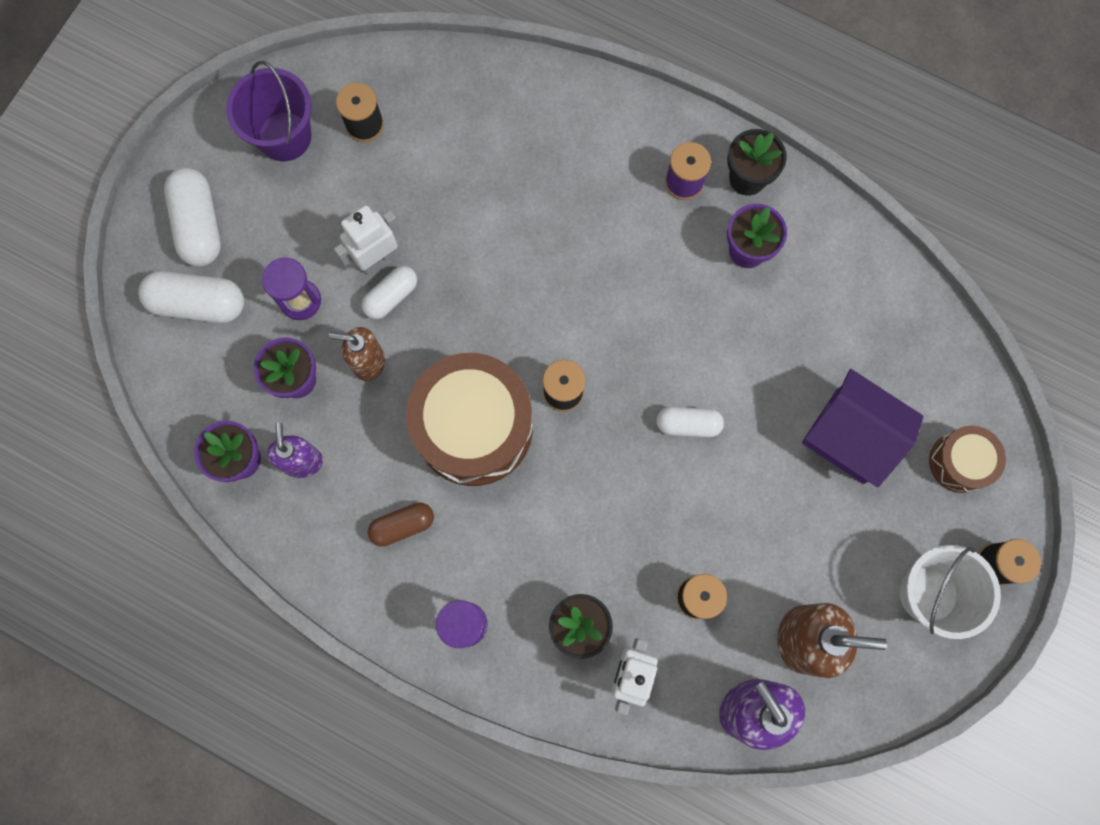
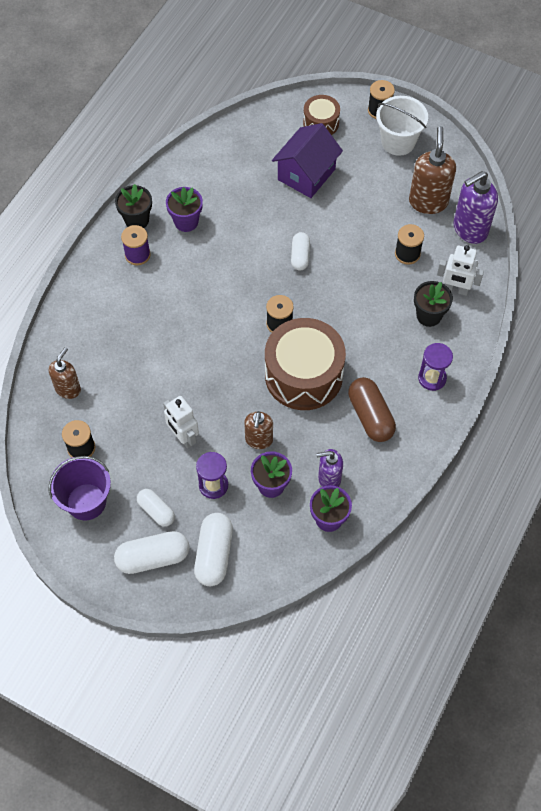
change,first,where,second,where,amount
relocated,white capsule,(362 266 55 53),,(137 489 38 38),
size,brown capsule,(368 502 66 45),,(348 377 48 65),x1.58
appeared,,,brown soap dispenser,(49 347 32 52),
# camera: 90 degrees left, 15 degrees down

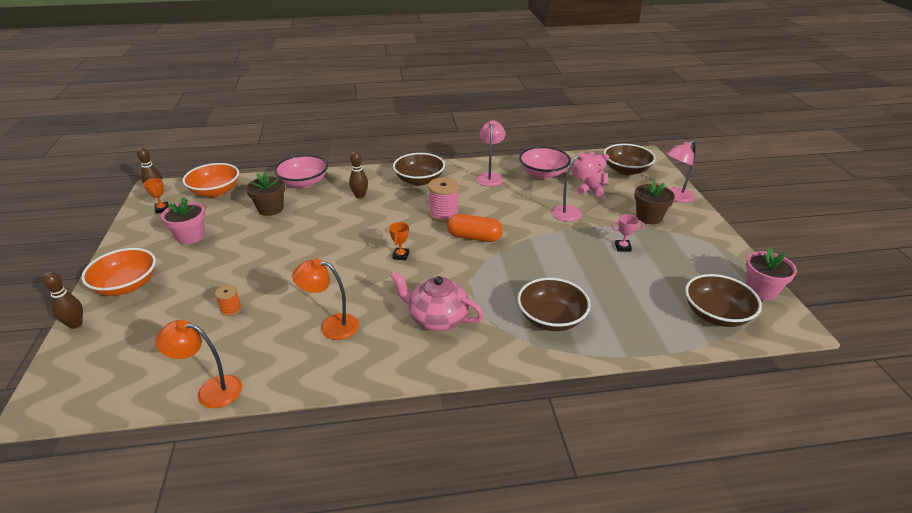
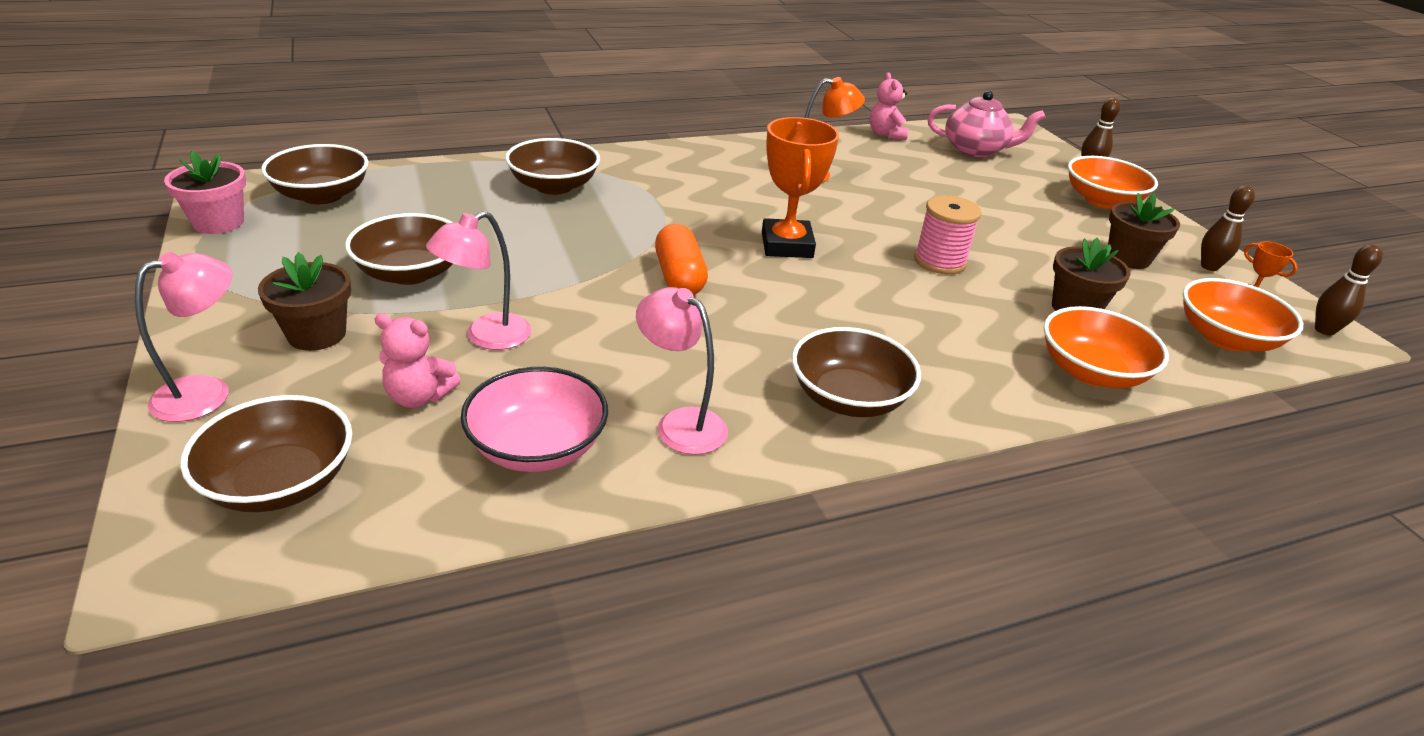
change,first,where,second,where,amount
spun,pink lamp,(476 120 29 67),,(636 287 92 168),135 degrees clockwise
relocated,brown bowling pin,(349 151 19 48),,(1201 186 54 85),
colour,pink bowl,(274 155 54 33),orange bowl,(1043 306 126 82),
relocated,pink spool,(428 177 31 45),,(914 195 67 79),
colour,pink flower pot,(161 197 44 47),brown flower pot,(1108 193 72 76),
spun,orange capsule,(447 214 56 28),,(655 224 53 71),75 degrees clockwise
exchanged,pink trophy,(612 214 31 37),brown bowl,(345 213 108 72),
size,orange trophy,(389 222 20 39),,(762 117 77 141),x2.19
relocated,pink teapot,(390 271 94 60),,(928 91 118 66),
missing,orange spool,(215 285 27 31),,,
exchanged,orange lamp,(155 320 87 88),pink teddy bear,(870 72 38 68),
# camera: 165 degrees right, 0 degrees up

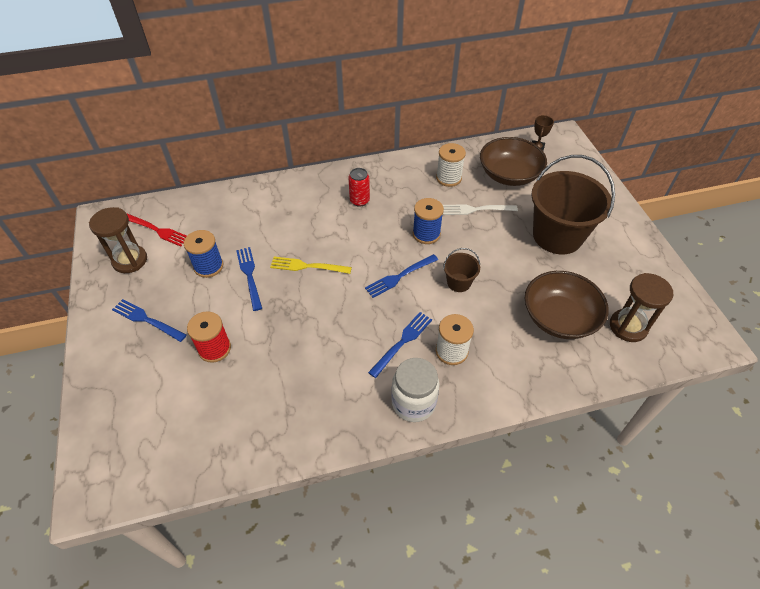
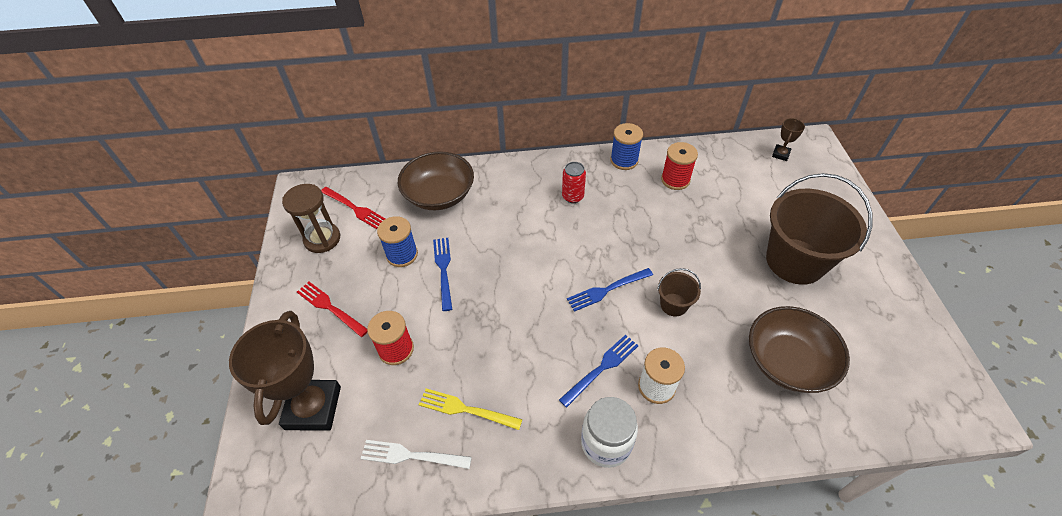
change,first,where,second,where,amount
relocated,brown bowl,(480 137 67 49),,(398 151 76 59),
colour,white spool,(436 143 30 44),red spool,(661 142 37 48),
relocated,blue spool,(413 198 31 46),,(610 123 33 47),
relocated,white fork,(443 204 75 11),,(361 440 111 29),
relocated,yellow fork,(270 257 82 17),,(419 388 104 42),
missing,brown hourglass,(610 273 64 69),,,
colour,blue fork,(112 299 74 43),red fork,(297 282 71 55),
appeared,,,brown trophy,(229 311 112 120),
# camera: 10 degrees right, 0 degrees up

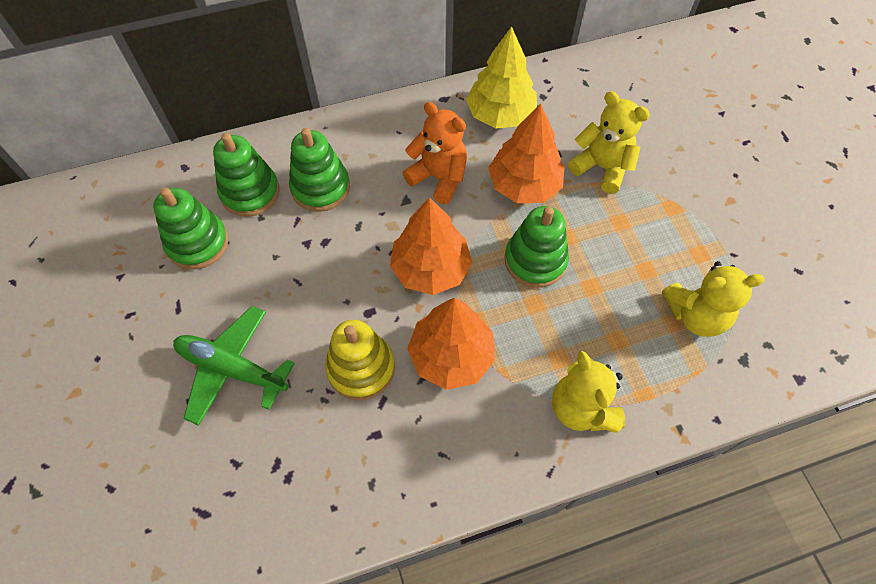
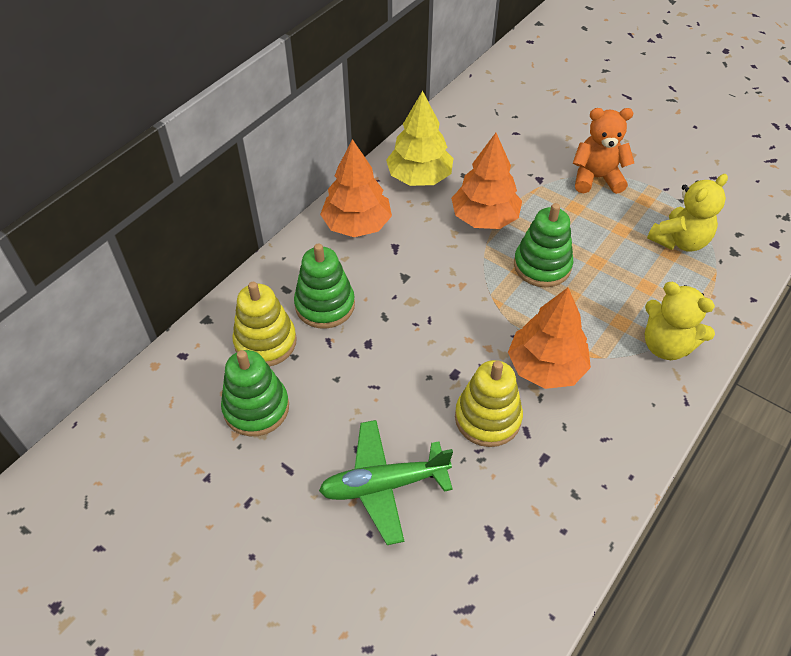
change,first,where,second,where,amount
missing,yellow teddy bear,(568 91 82 103),,,
relocated,orange teddy bear,(403 102 64 102),,(573 108 61 86),
colour,green stacking toy,(213 133 67 84),yellow stacking toy,(232 282 65 85),
relocated,orange tree,(390 197 82 98),,(320 139 72 98),
# camera: 35 degrees left, 10 degrees down

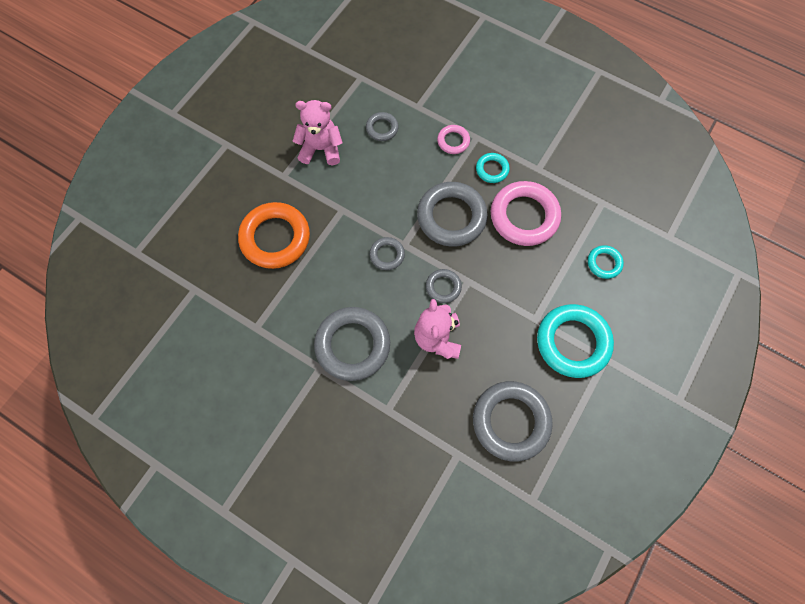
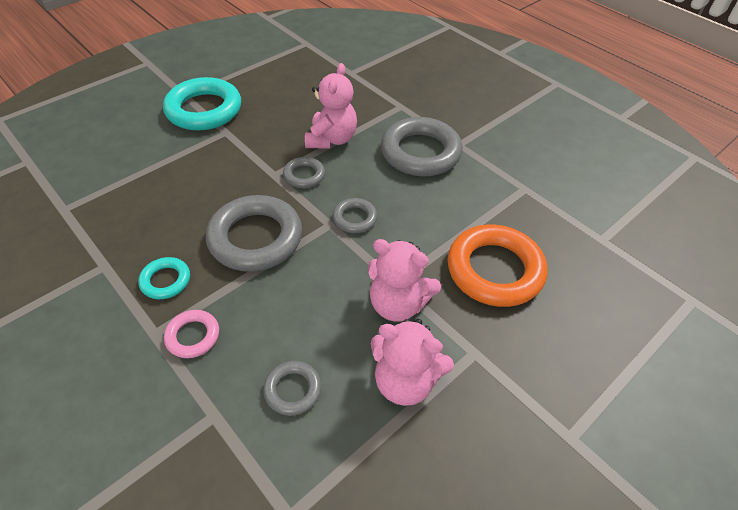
change,first,where,second,where,amount
missing,pink ring,(491 181 70 65),,,
missing,turquoise ring,(588 245 36 34),,,
missing,grey ring,(473 381 80 81),,,
appeared,,,pink teddy bear,(368 239 73 83),
# camera: 165 degrees left, 20 degrees down

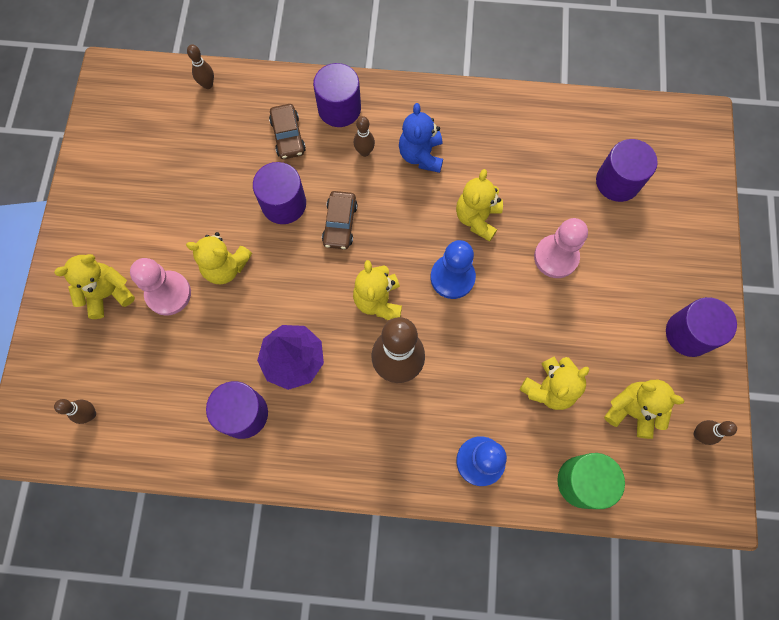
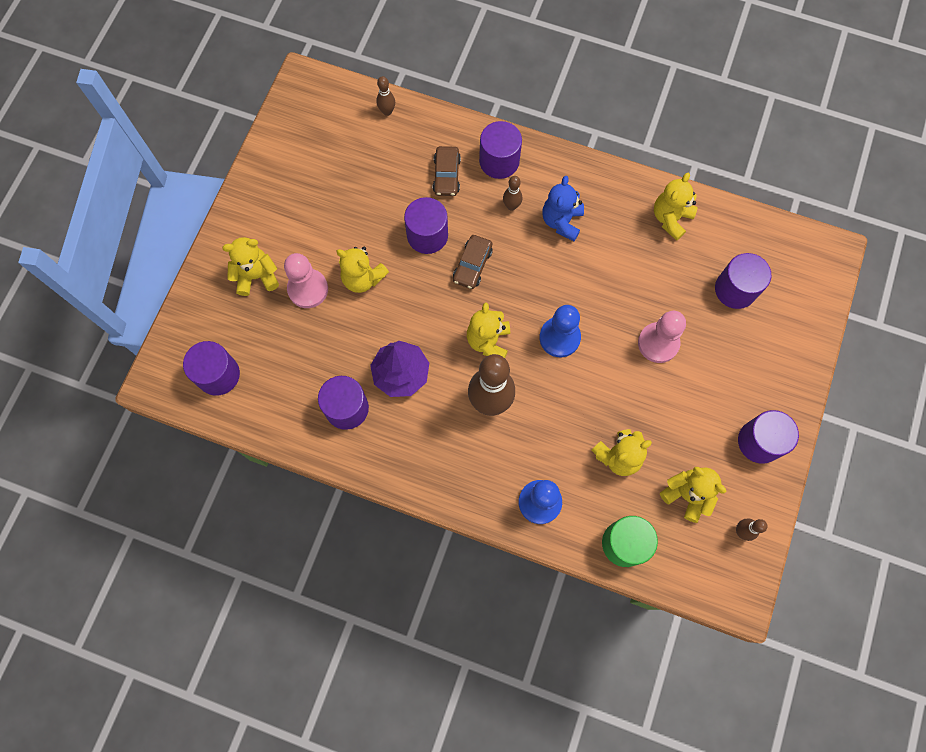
change,first,where,second,where,amount
relocated,yellow teddy bear,(456 169 47 73),,(654 173 43 68),
exchanged,brown bowling pin,(54 399 42 25),purple cylinder,(183 341 57 55),
# camera: 15 degrees right, 0 degrees up

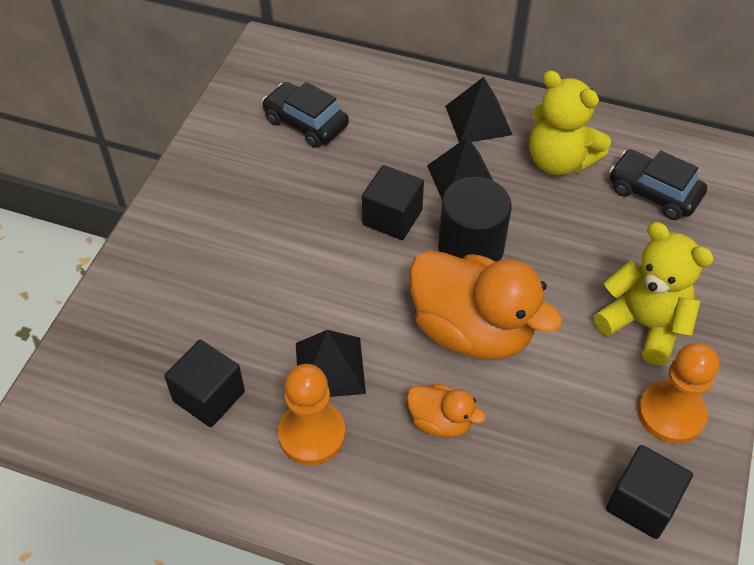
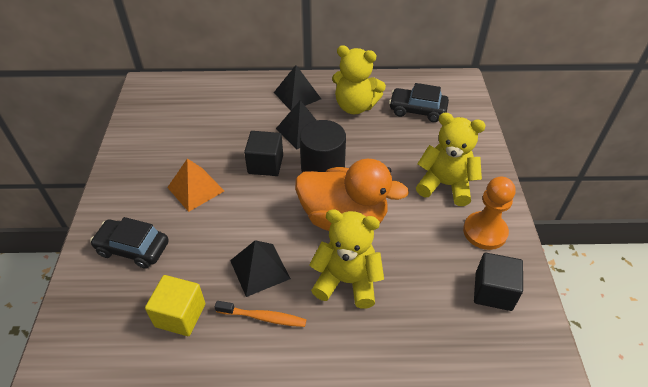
change,first,where,second,where,amount
relocated,black car,(262 82 87 66),,(90 217 79 52),
colour,black cube,(164 340 81 87),yellow cube,(145 275 60 61),
exchanged,orange pawn,(278 364 67 101),orange toothbrush,(215 301 92 26),
exchanged,orange duck,(407 383 79 55),yellow teddy bear,(310 209 74 100),
appeared,,,orange pyramid,(167 159 57 53),
# camera: 20 degrees left, 5 degrees down

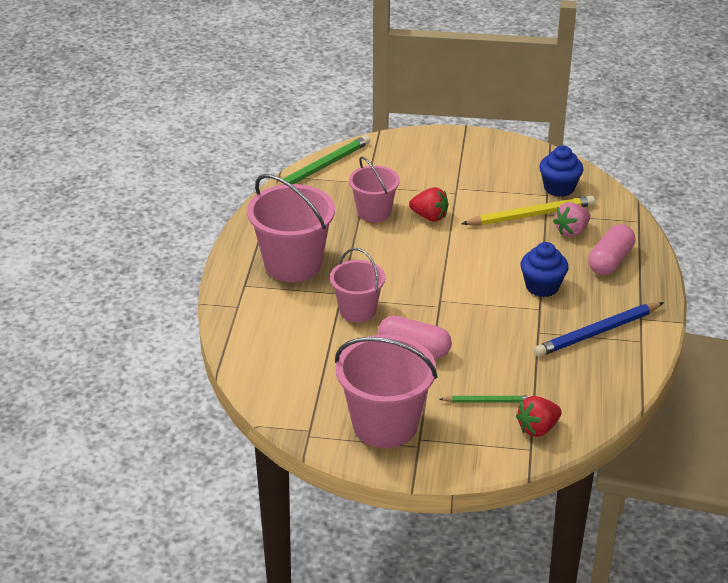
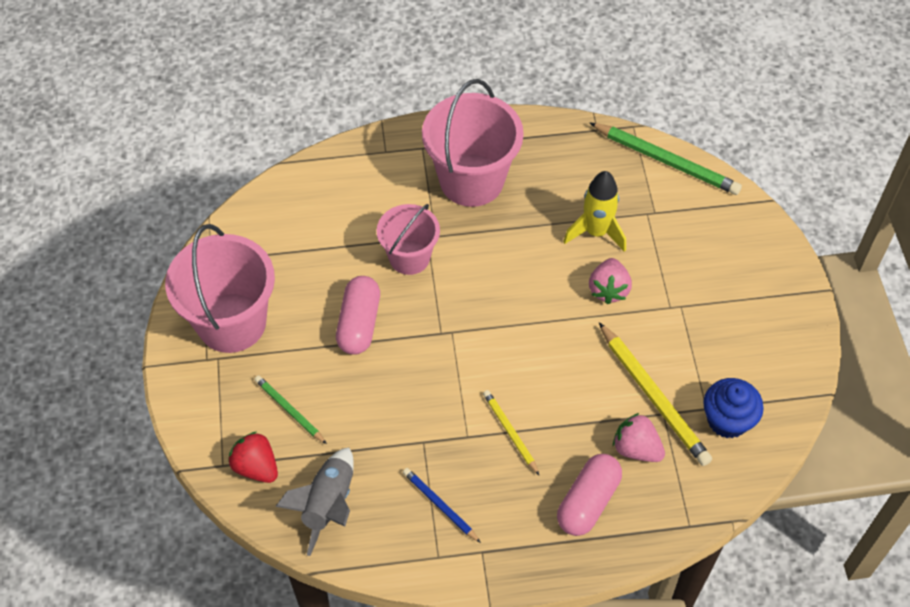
change,first,where,second,where,amount
exchanged,pink bucket,(349 156 51 66),yellow rocket,(563 171 63 81),
colour,red strawberry,(409 187 40 35),pink strawberry,(589 258 43 46),
spun,pink capsule,(588 224 47 51),,(557 454 65 82),75 degrees counterclockwise
exchanged,blue cupcake,(520 242 48 55),yellow pencil,(483 390 57 86),
size,blue pencil,(534 302 130 55),,(403 468 78 75),x0.56
spun,green pencil,(439 396 91 7),,(254 375 73 69),150 degrees clockwise
appeared,,,grey rocket,(275 447 79 109),
# camera: 75 degrees right, 20 degrees up

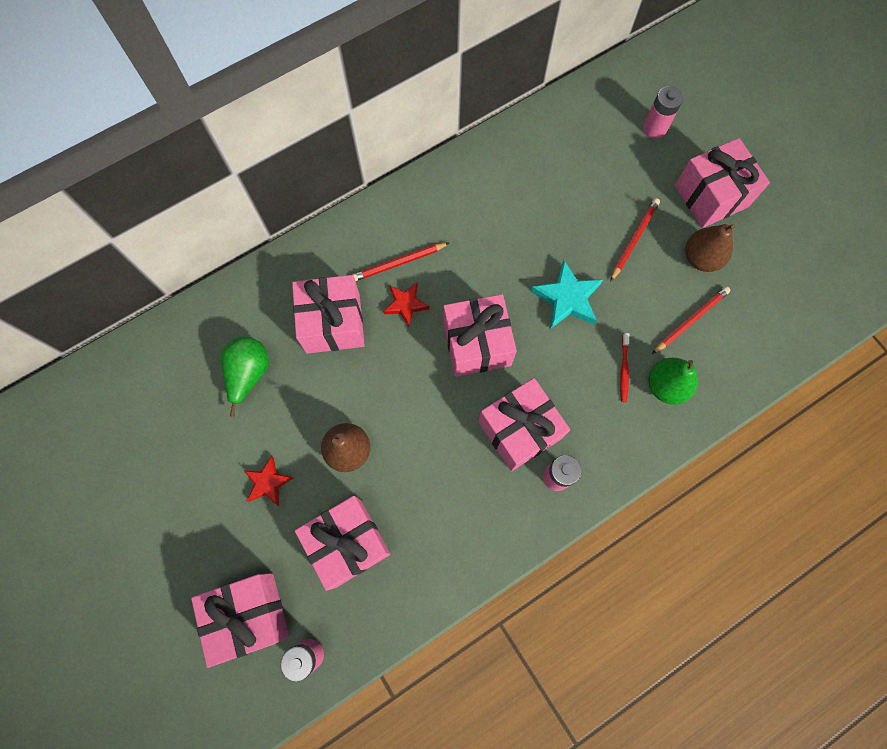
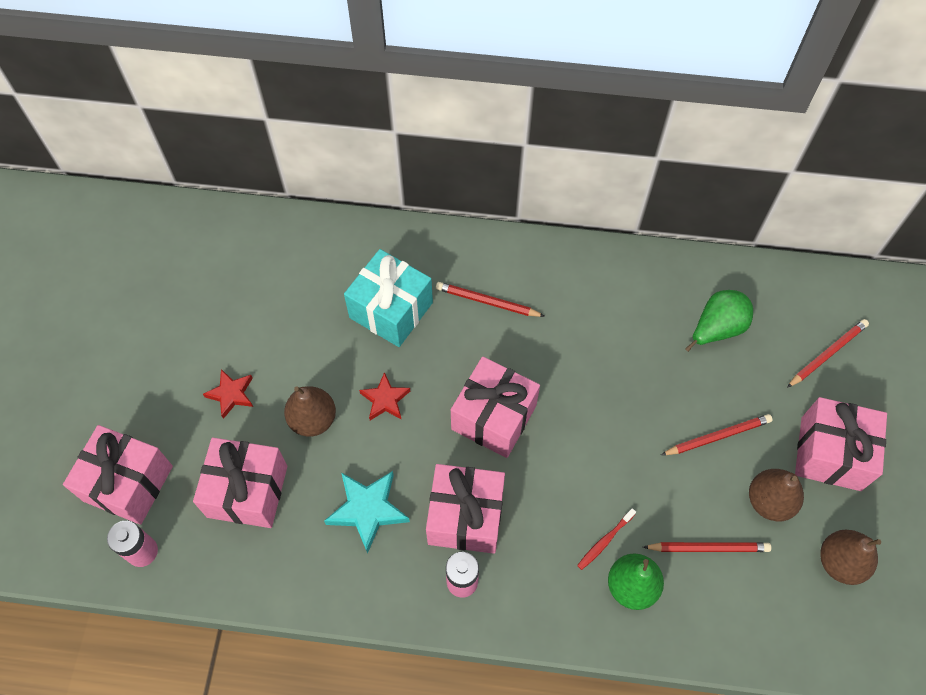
change,first,where,second,where,amount
exchanged,pink battery,(643 86 40 53),red pencil,(787 319 82 69),
relocated,turquoise star,(531 260 72 69),,(324 471 86 83),
colour,pink gift,(292 275 73 79),turquoise gift,(344 249 89 98),
relocated,red star,(383 282 46 45),,(359 372 51 48),
relocated,green pear,(220 337 49 80),,(685 290 68 62),
appeared,,,brown pear,(820 530 61 55),
# camera: 40 degrees right, 10 degrees down

